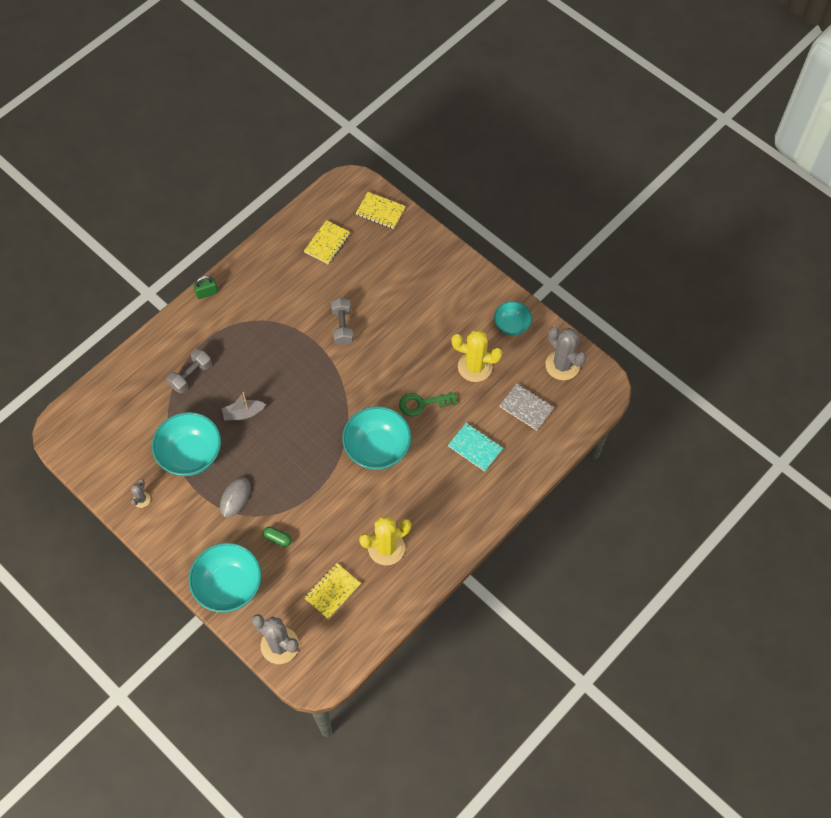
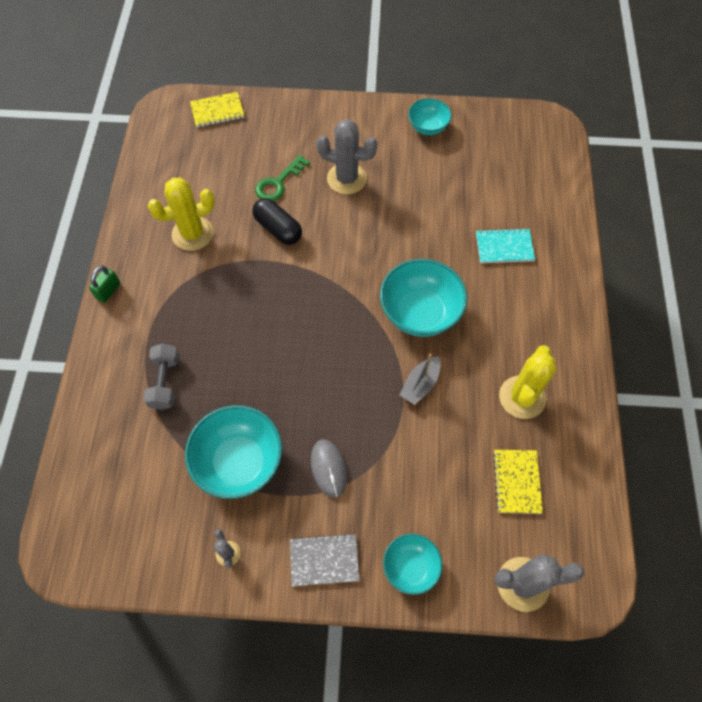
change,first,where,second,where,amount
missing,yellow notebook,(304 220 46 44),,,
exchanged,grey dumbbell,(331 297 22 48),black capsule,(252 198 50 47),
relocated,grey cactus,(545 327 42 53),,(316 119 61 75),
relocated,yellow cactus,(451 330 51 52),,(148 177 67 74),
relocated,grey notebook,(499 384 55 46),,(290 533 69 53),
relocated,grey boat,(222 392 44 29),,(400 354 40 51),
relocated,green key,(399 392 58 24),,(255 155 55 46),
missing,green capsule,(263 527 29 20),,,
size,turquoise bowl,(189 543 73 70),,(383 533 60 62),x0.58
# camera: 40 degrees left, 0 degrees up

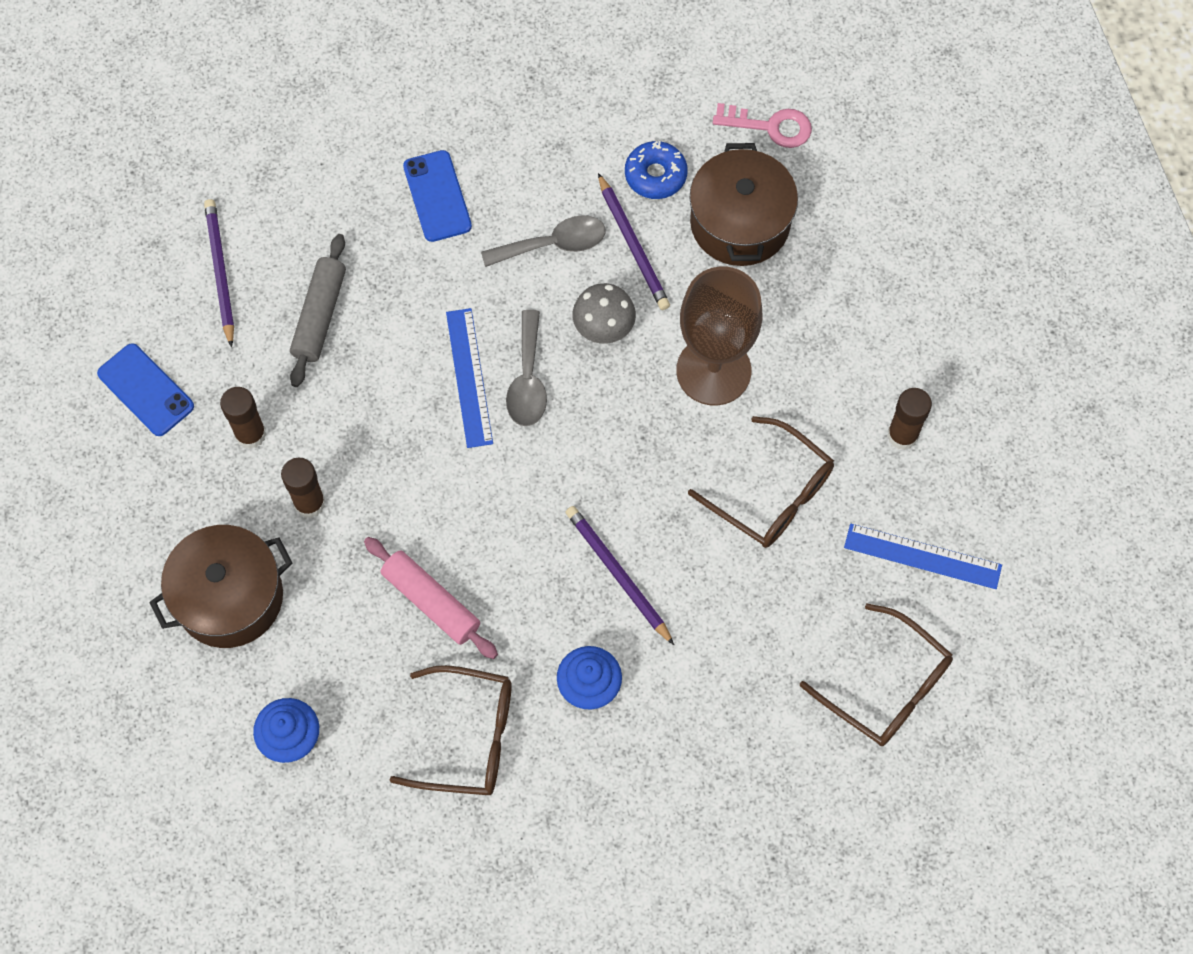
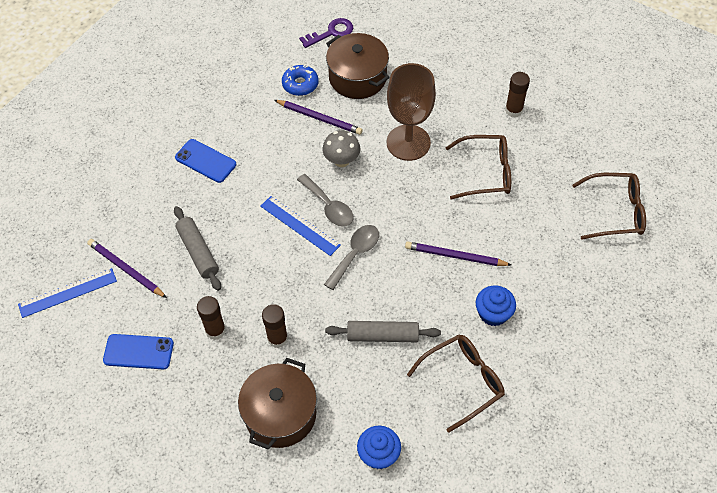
change,first,where,second,where,amount
colour,pink key,(713 103 99 45),purple key,(299 18 54 30),
relocated,grey spoon,(481 215 125 52),,(324 225 55 65),
relocated,blue ruler,(844 524 158 65),,(18 268 99 50),
colour,pink rolling pin,(364 537 134 122),grey rolling pin,(325 321 116 21),
# camera: 40 degrees left, 10 degrees down

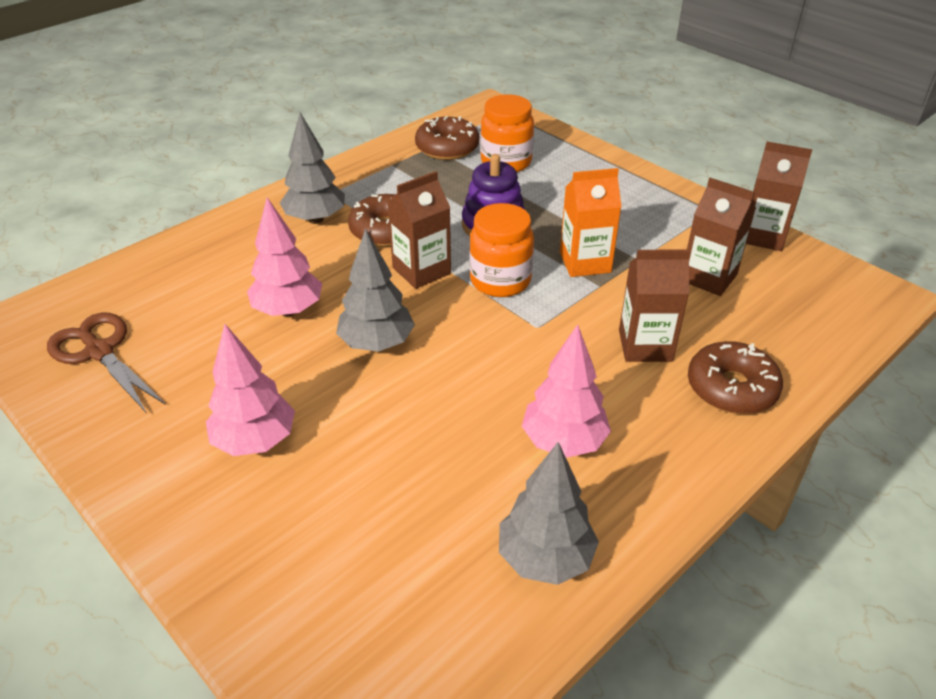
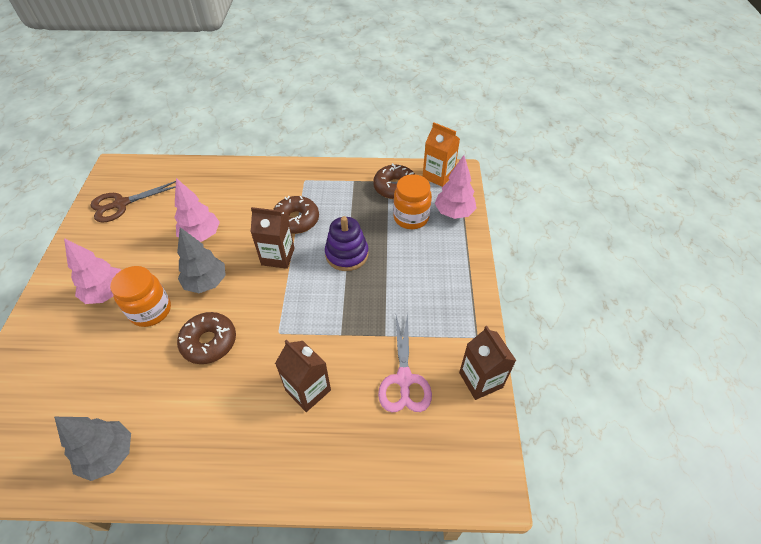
change,first,where,second,where,amount
missing,grey tree,(280 113 65 111),,,
relocated,orange carton,(560 168 62 109),,(423 122 37 65),
exchanged,brown carton,(687 178 69 118),pink scissors,(378 313 54 99),
relocated,orange jar,(469 203 65 94),,(110 266 61 61),
spun,brown scissors,(47 313 119 100),,(91 181 85 42),120 degrees counterclockwise
relocated,pink tree,(522 324 89 134),,(435 155 42 64),
relocated,brown donut,(688 341 95 73),,(177 312 59 52),
# camera: 45 degrees right, 10 degrees up

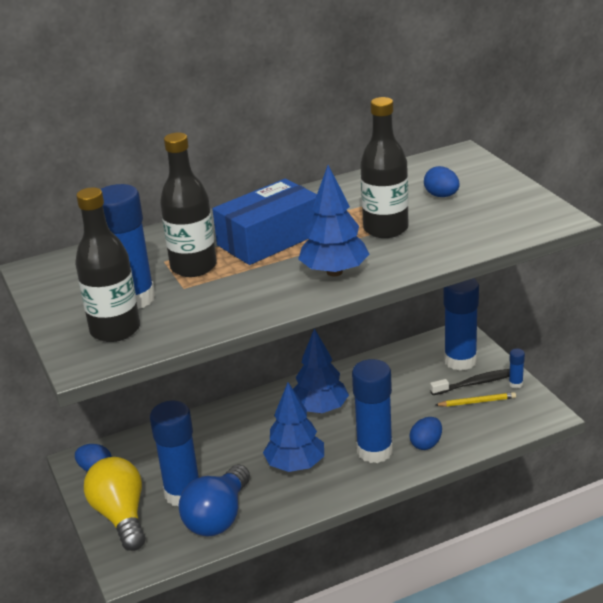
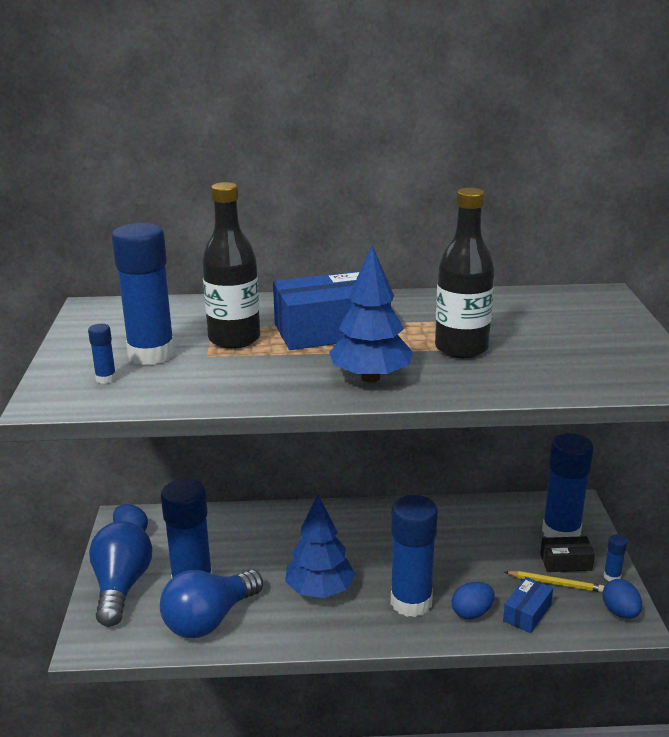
change,first,where,second,where,amount
relocated,blue egg,(424 166 36 31),,(602 579 40 40),
exchanged,black bottle,(75 187 65 155),blue glue stick,(88 324 28 60),
missing,blue tree,(293 328 56 85),,,
exchanged,black toothbrush,(430 369 80 26),black box,(540 536 55 36),
colour,yellow light bulb,(84 457 61 94),blue light bulb,(89 521 63 106),
appeared,,,blue box,(503 577 50 56),
# camera: 20 degrees right, 5 degrees down

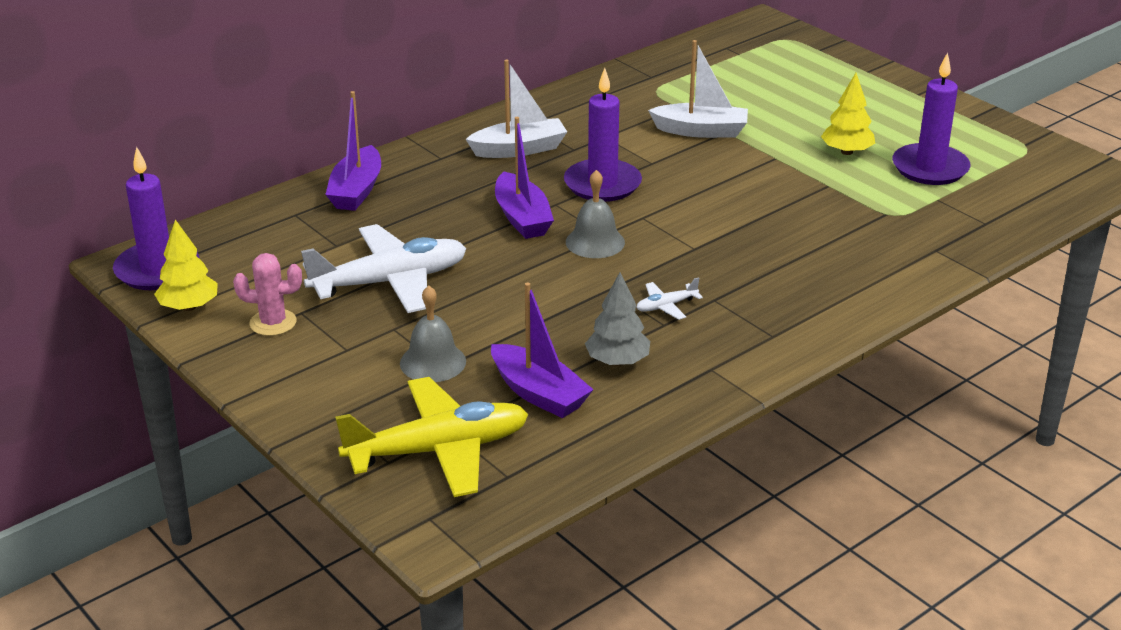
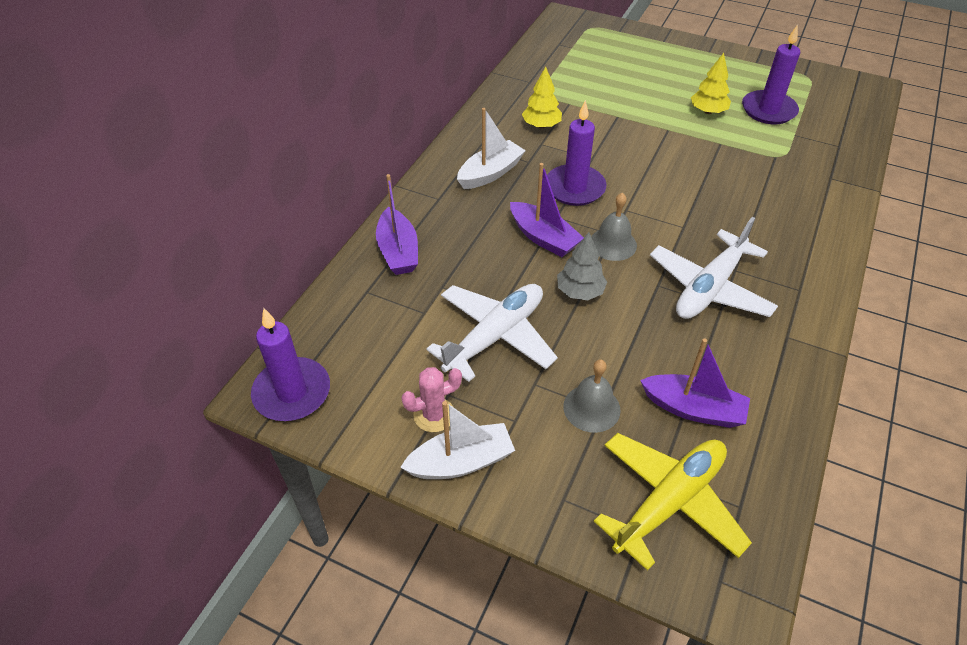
change,first,where,second,where,amount
relocated,white boat,(648 40 100 98),,(400 401 115 78),
relocated,yellow tree,(154 220 64 91),,(522 67 40 61),
relocated,grey tree,(585 272 65 94),,(557 232 50 68),
size,white plane,(636 277 67 43),,(650 217 128 102),x2.43
# camera: 25 degrees left, 15 degrees up

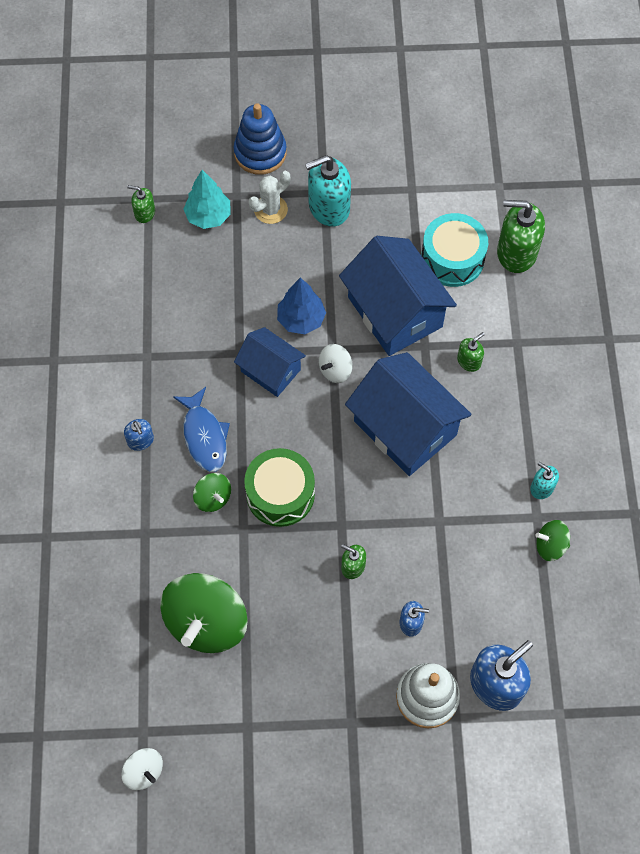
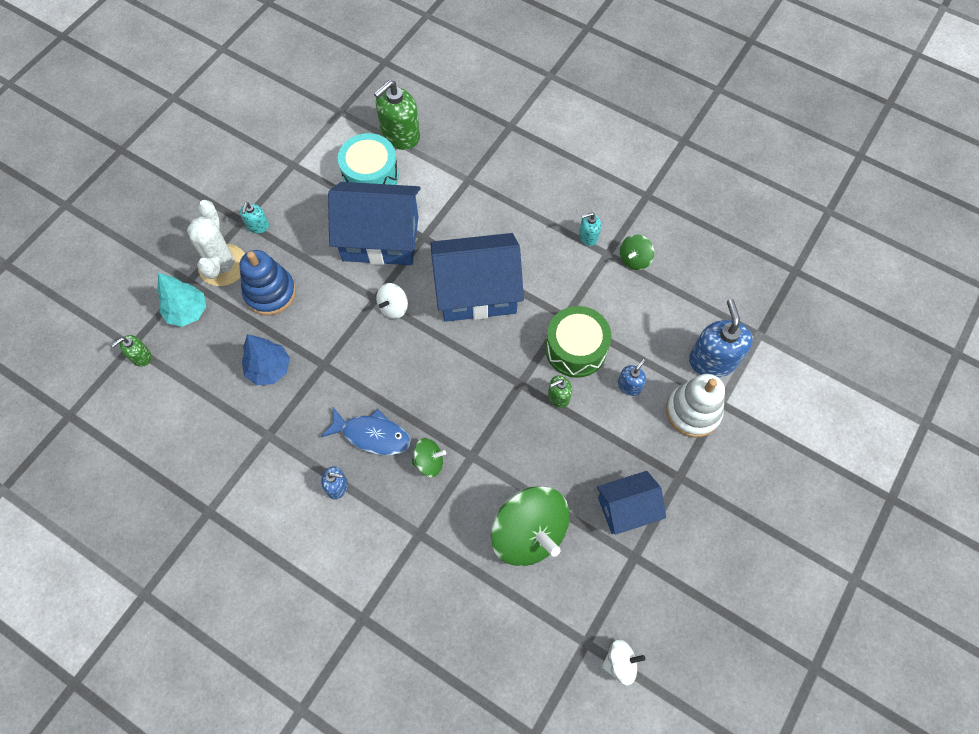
change,first,where,second,where,amount
relocated,blue stacking toy,(234 103 53 72),,(240 250 56 65),
size,turquoise soap dispenser,(305 155 46 72),,(240 202 29 31),x0.51
size,white cactus,(249 171 41 53),,(187 200 58 86),x1.52
relocated,blue tree,(277 278 49 56),,(242 334 48 51),
relocated,blue house,(234 327 72 70),,(597 471 69 64),
missing,green soap dispenser,(457 332 28 40),,,
spun,white spinning top,(319 344 34 39),,(376 283 32 36),45 degrees clockwise
relocated,green drum,(244 448 71 79),,(545 306 67 72),
# camera: 55 degrees left, 0 degrees up

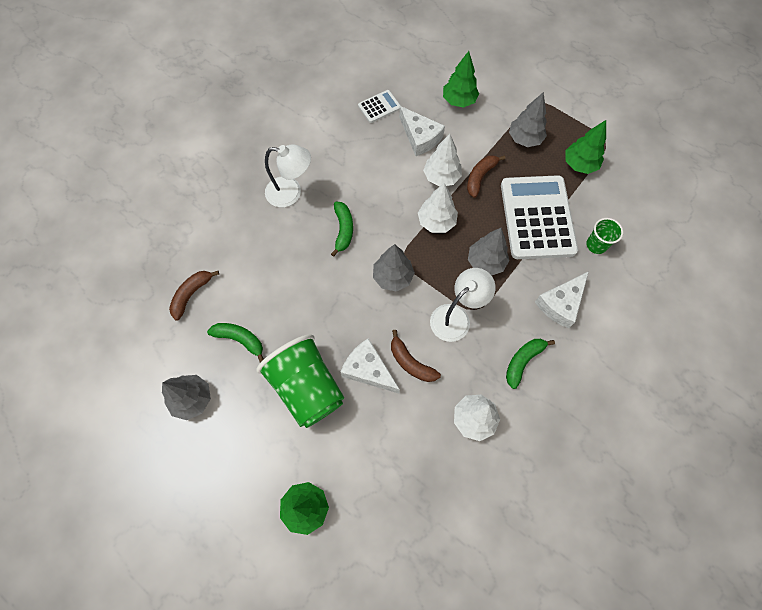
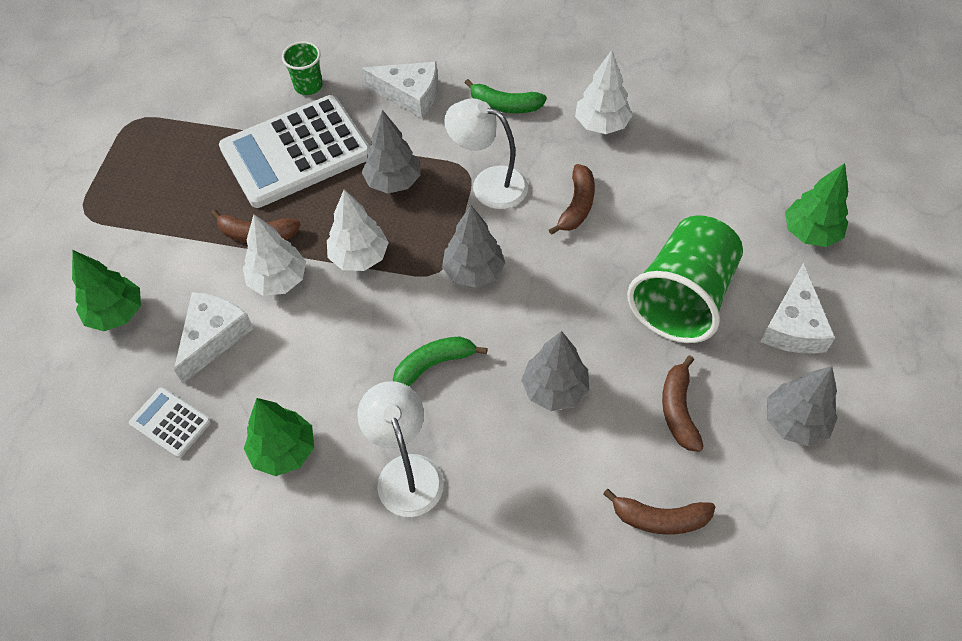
change,first,where,second,where,amount
relocated,grey tree,(509 92 38 55),,(521 331 69 80),
relocated,green tree,(565 120 41 54),,(244 398 70 78),
colour,green banana,(207 323 57 40),brown banana,(662 355 42 97),
relocated,white cheese,(341 338 59 55),,(760 263 76 91),
# camera: 115 degrees left, 10 degrees down

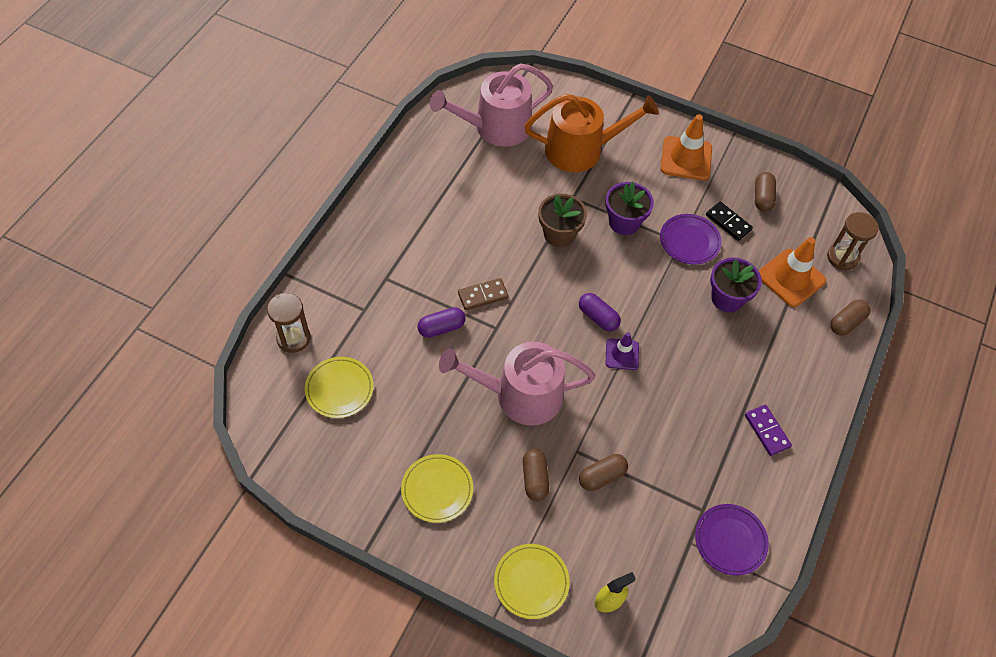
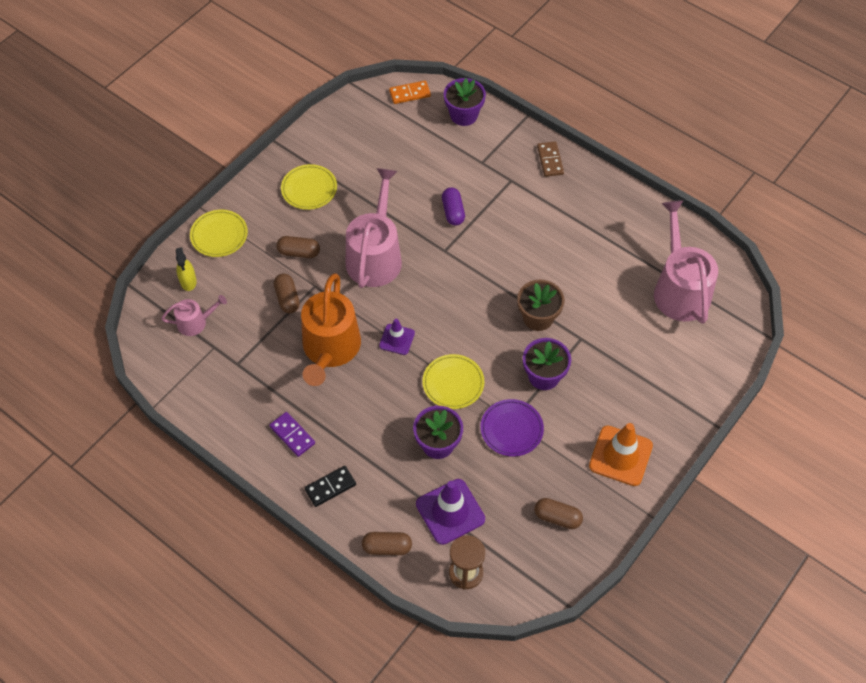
change,first,where,second,where,amount
relocated,orange watering can,(524 94 135 78),,(301 273 60 113),
relocated,black domino,(706 201 47 40),,(305 466 51 41),
colour,orange traffic cone,(759 237 67 70),purple traffic cone,(416 479 69 66),
relocated,brown domino,(458 278 51 32),,(537 141 27 36),
exchanged,brown hourglass,(267 293 44 60),purple flower pot,(444 78 42 48),
missing,purple capsule,(579 293 42 38),,,
spun,brown capsule,(830 299 41 37),,(362 532 50 23),60 degrees counterclockwise
relocated,yellow plate,(305 357 69 61),,(422 354 62 55),
spun,purple domino,(745 405 47 51),,(269 412 46 45),60 degrees clockwise
missing,purple plate,(695 504 74 72),,,
appeared,,,orange domino,(389 81 42 23),
appeared,,,pink watering can,(161 295 66 41),
# camera: 105 degrees right, 0 degrees up

